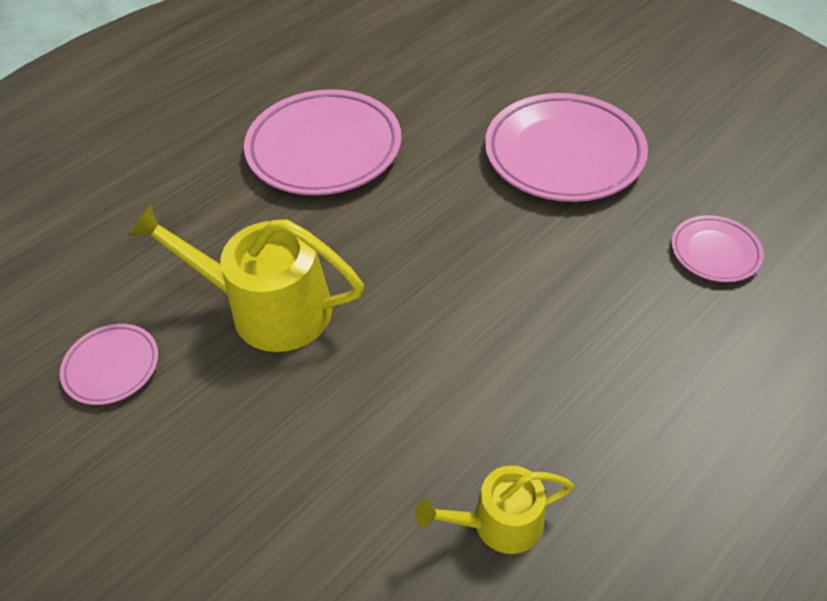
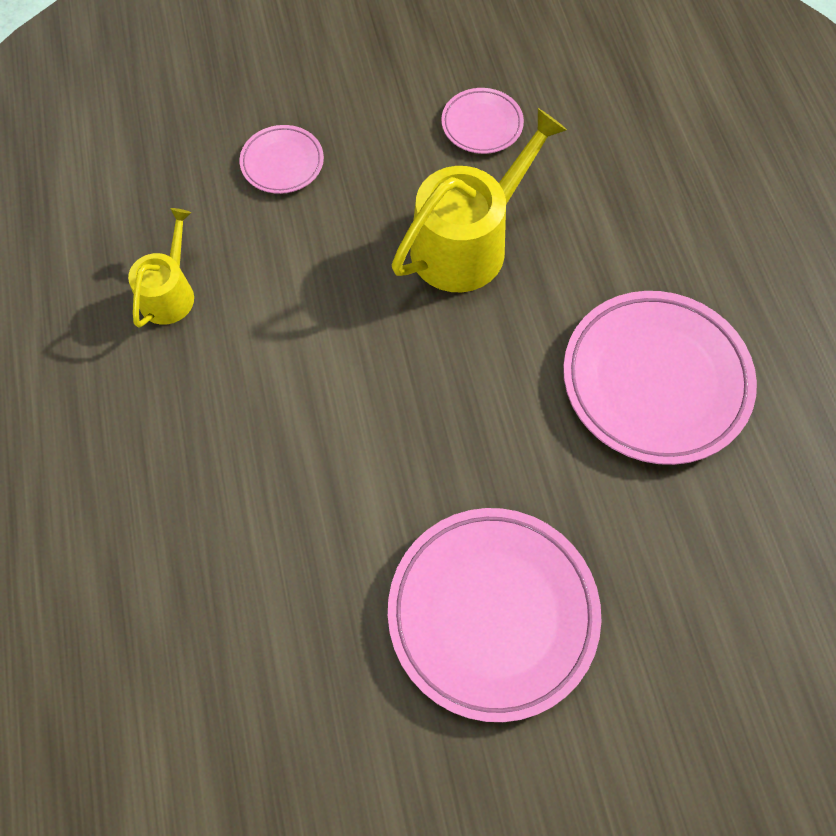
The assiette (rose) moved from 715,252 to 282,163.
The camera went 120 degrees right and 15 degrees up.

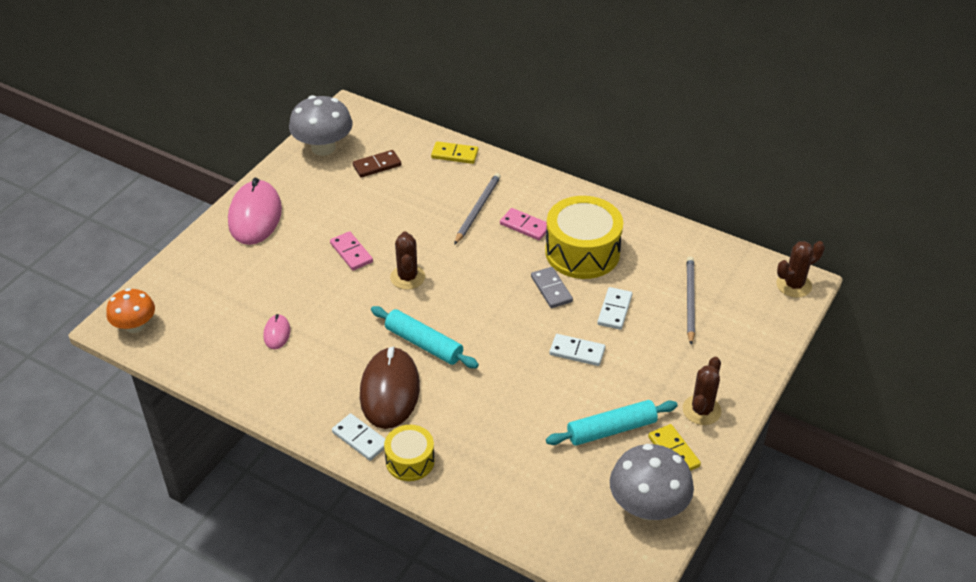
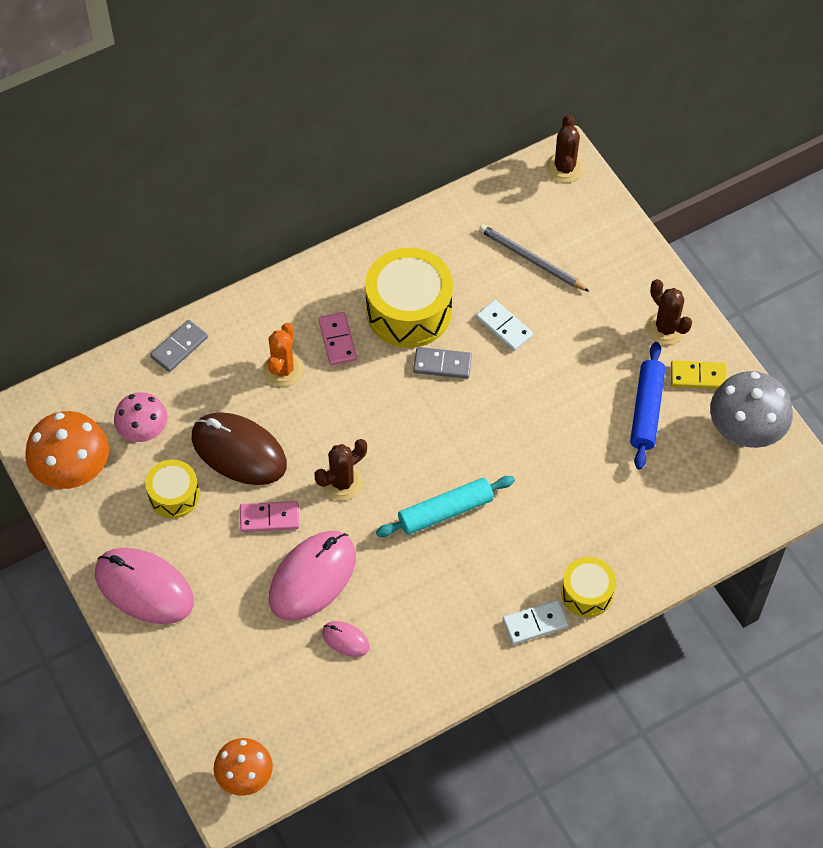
The champignon (gris) at 323,147 became the champignon (orange) at 73,470.
The domino (marron) at 377,165 was replaced by the champignon (rose) at 143,430.
The souris (marron) moved from 389,391 to 239,451.
The cactus (marron) at 407,277 turned 60 degrees counterclockwise.
The domino (jaune) at 454,154 became the domino (gris) at 179,347.
The crayon (gris) at 477,209 was replaced by the cactus (orange) at 283,370.
The domino (rose) at 525,226 turned 75 degrees counterclockwise.
The rouleau à pâtisserie (turquoise) at 611,429 became the rouleau à pâtisserie (bleu) at 646,410.
The domino (blanc) at 577,352 disappeared.
The tambour (jaune) at 174,495 appeared.
The souris (rose) at 312,577 appeared.
The camera went 60 degrees left and 15 degrees up.

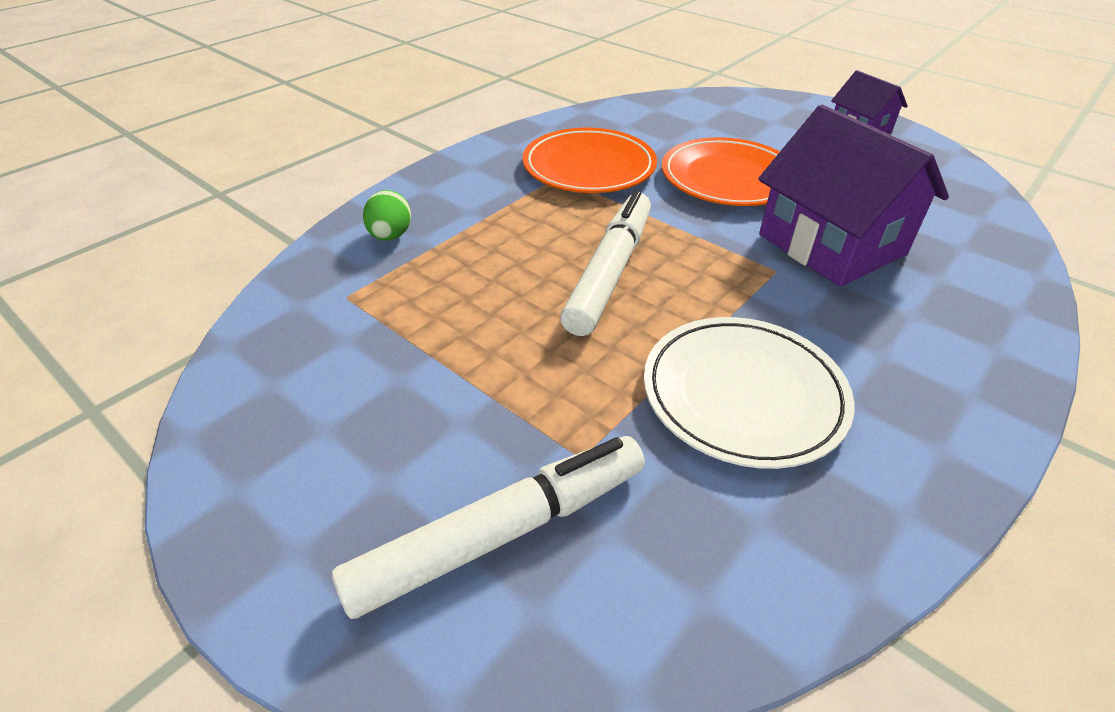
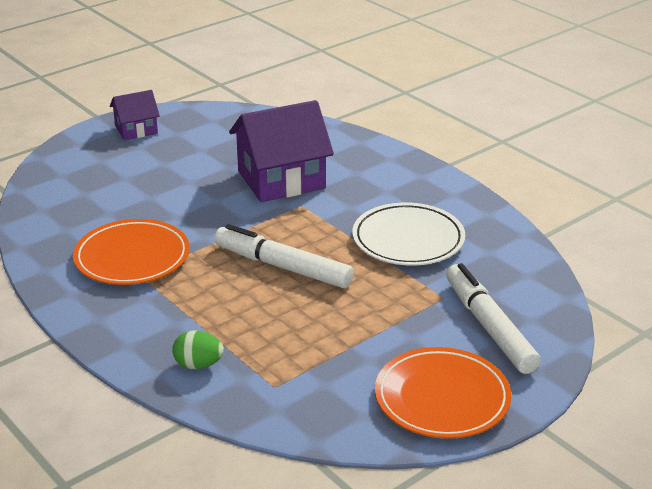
The assiette (orange) moved from 728,178 to 442,398.
The camera went 80 degrees left and 10 degrees down.

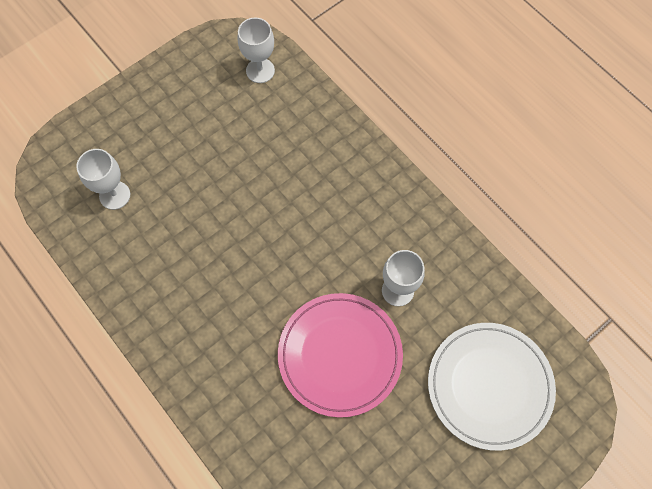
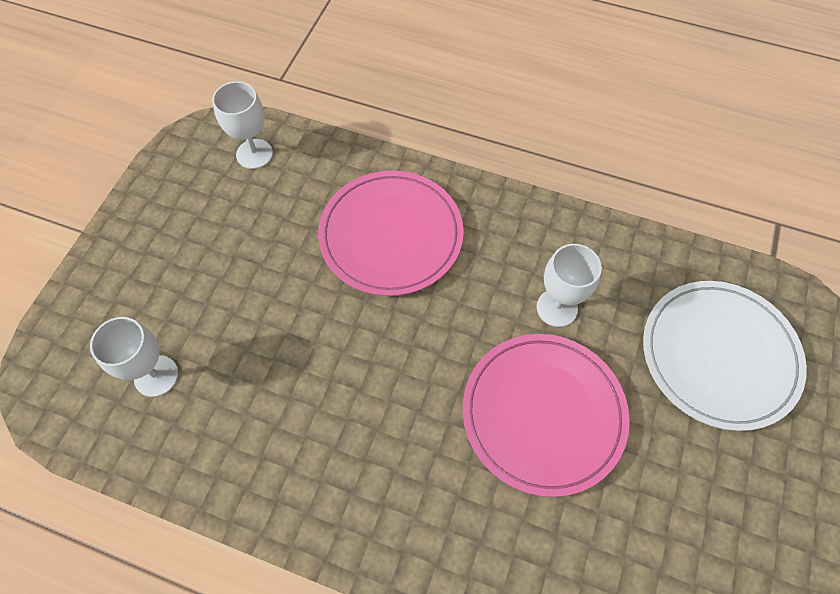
The assiette (rose) at 391,235 appeared.
The camera went 30 degrees left and 5 degrees down.

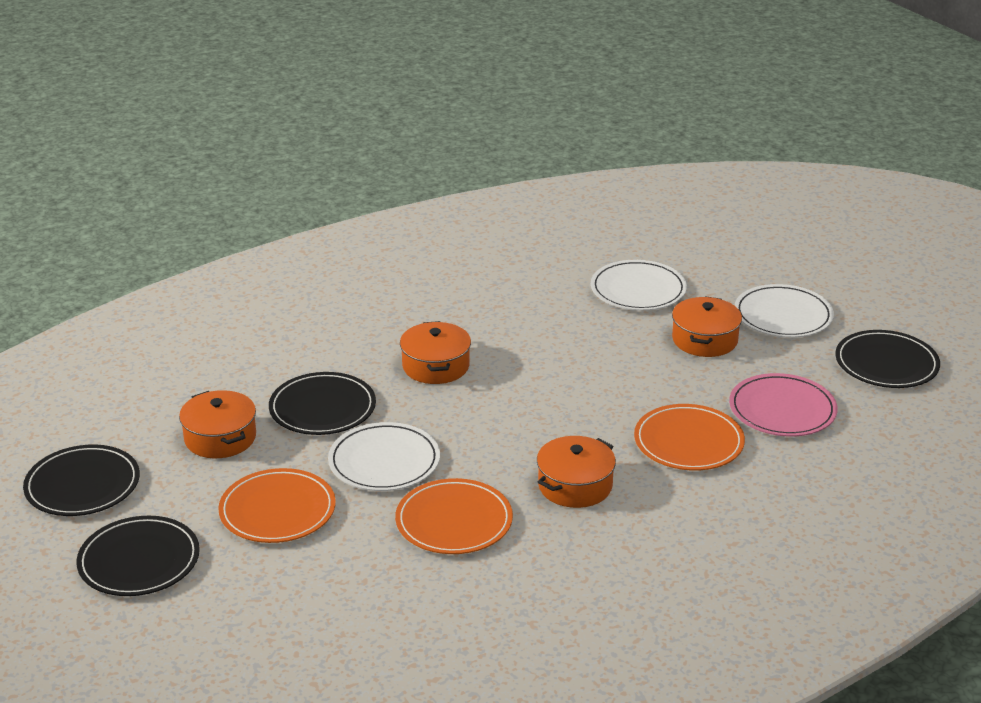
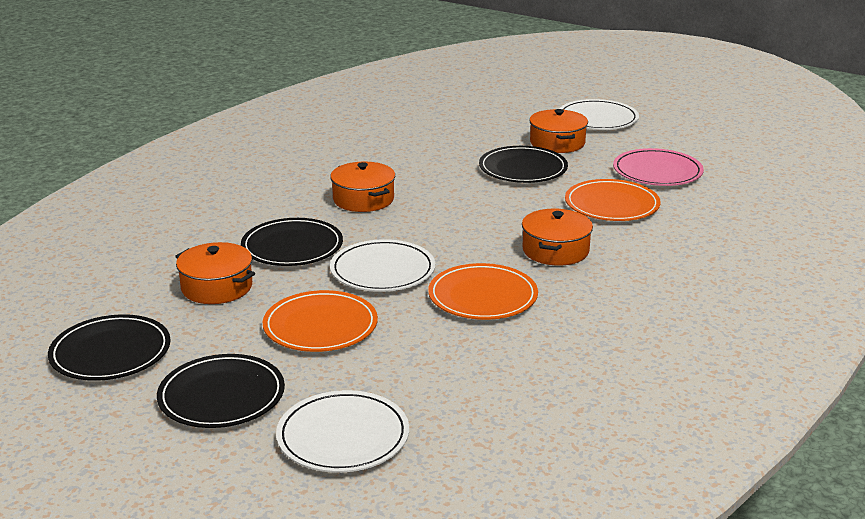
The assiette (blanc) moved from 638,290 to 343,436.
The assiette (noir) moved from 886,363 to 523,169.
The camera went 25 degrees left and 5 degrees down.

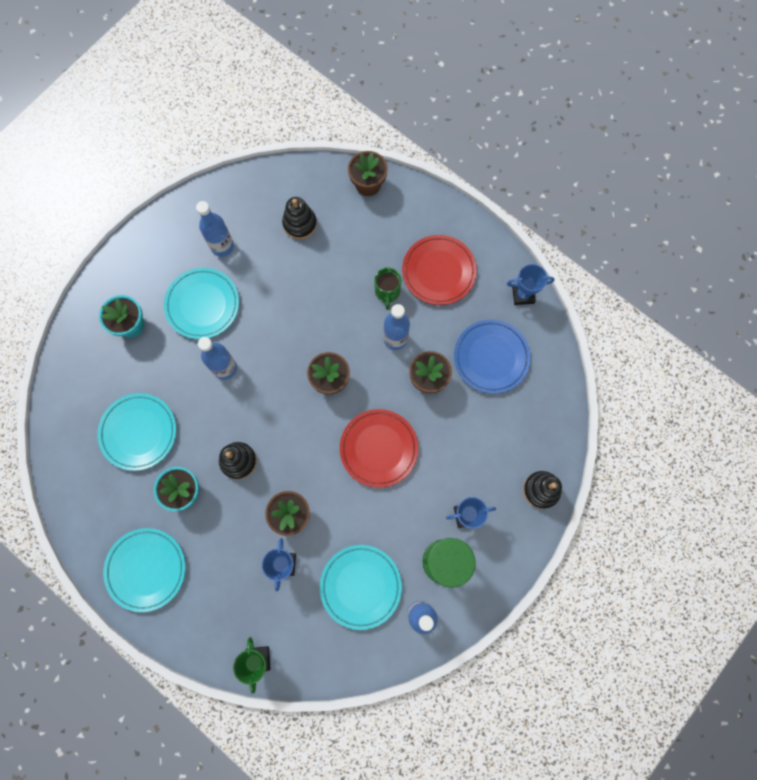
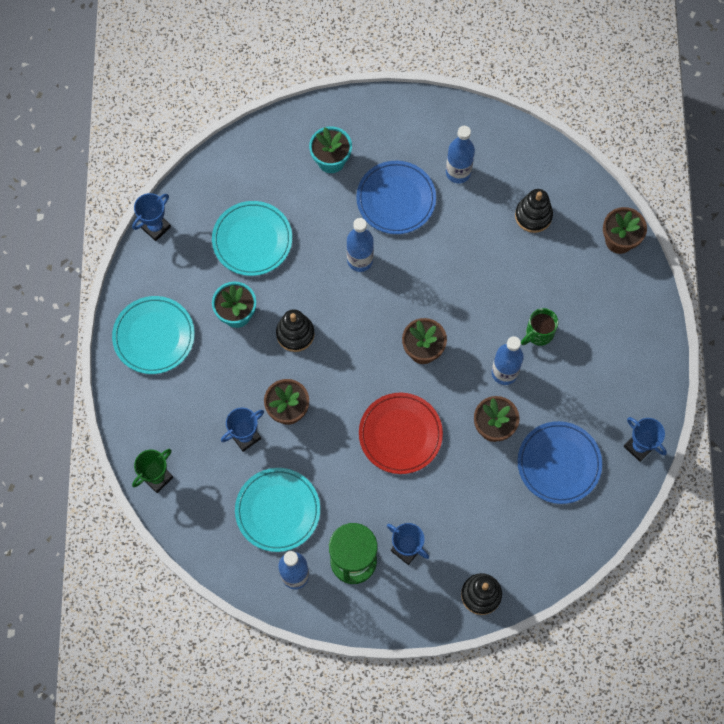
The assiette (turquoise) at 202,305 became the assiette (bleu) at 396,199.
The assiette (rouge) at 438,271 disappeared.
The trophée (bleu) at 156,227 appeared.
The camera went 50 degrees right and 5 degrees down.

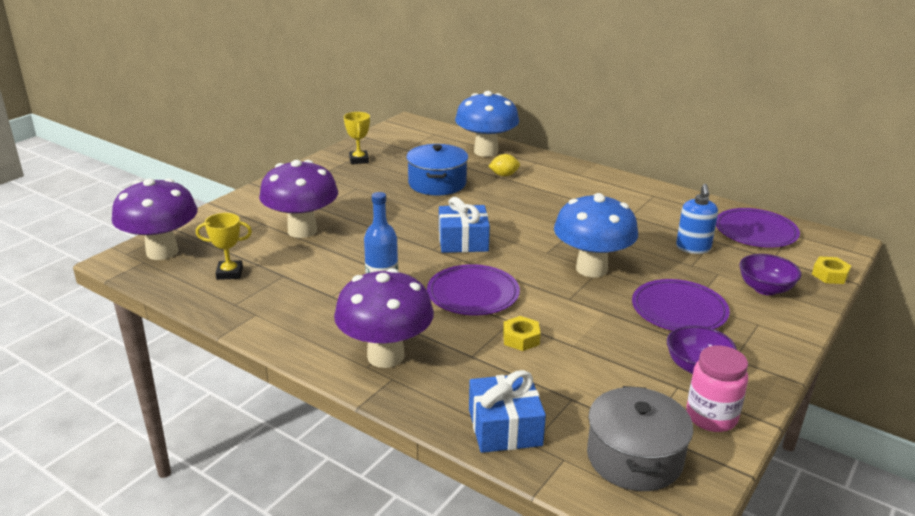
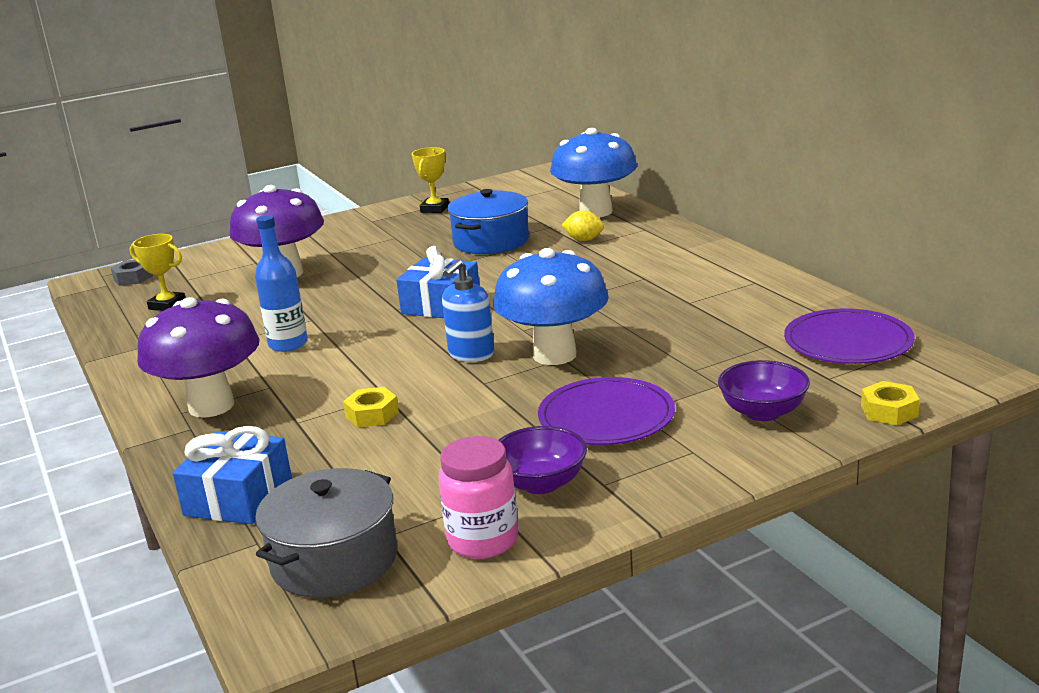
The champignon (violet) at 162,252 was replaced by the écrou (gris) at 133,278.
The assiette (violet) at 473,293 disappeared.
The distributeur de savon (bleu) moved from 693,248 to 471,354.
The camera went 30 degrees right and 5 degrees down.

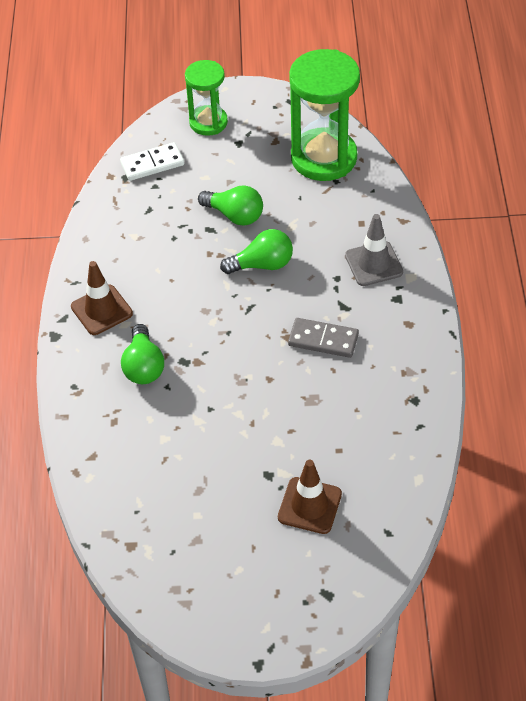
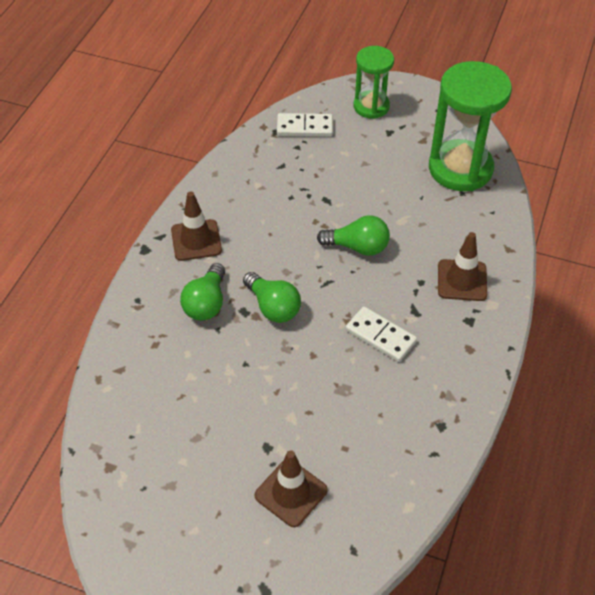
The ampoule (vert) moved from 235,215 to 273,307.
The domino (gris) at 323,340 became the domino (blanc) at 380,336.
The cône de chantier (gris) at 374,264 became the cône de chantier (marron) at 462,280.
The camera went 20 degrees right and 0 degrees up.

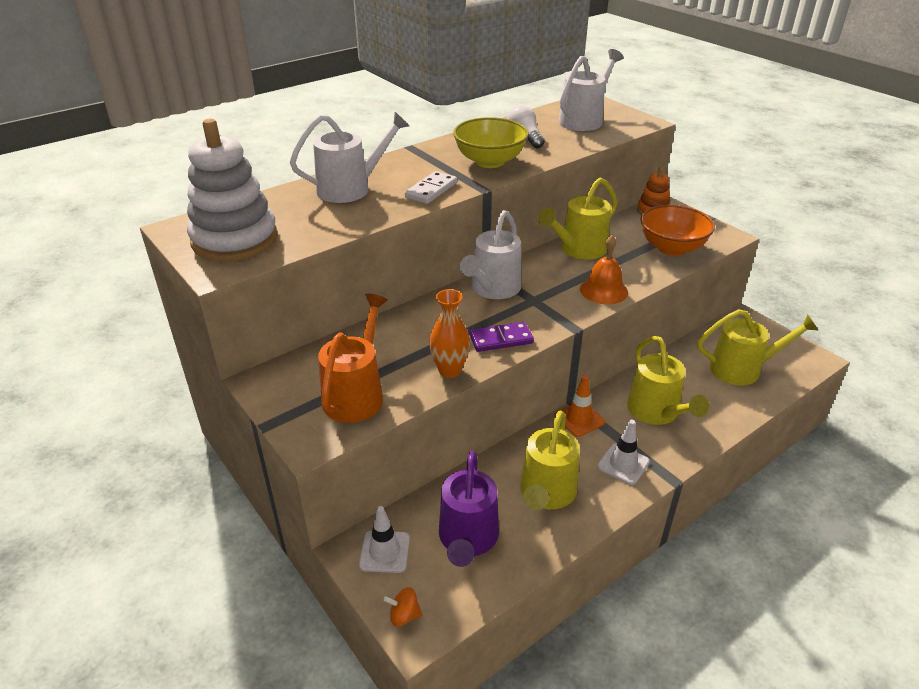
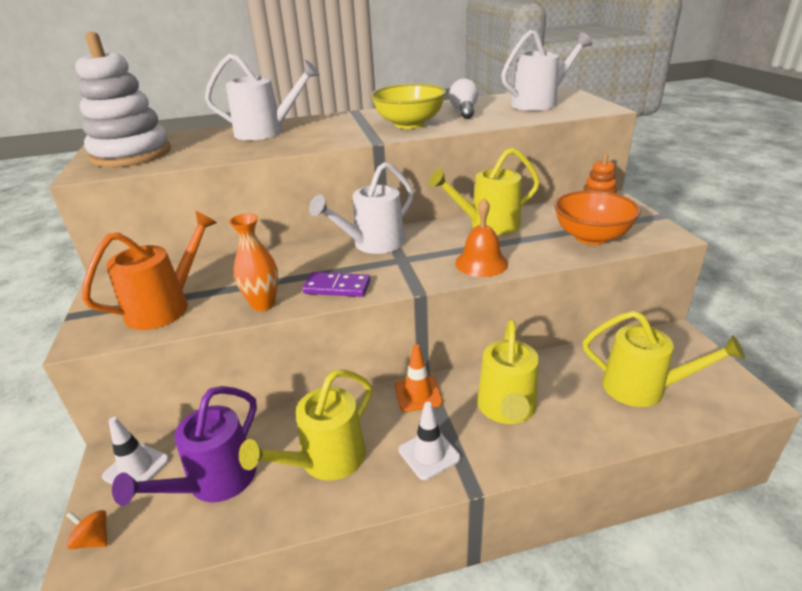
The domino (blanc) at 431,190 disappeared.
The camera went 25 degrees right and 5 degrees down.

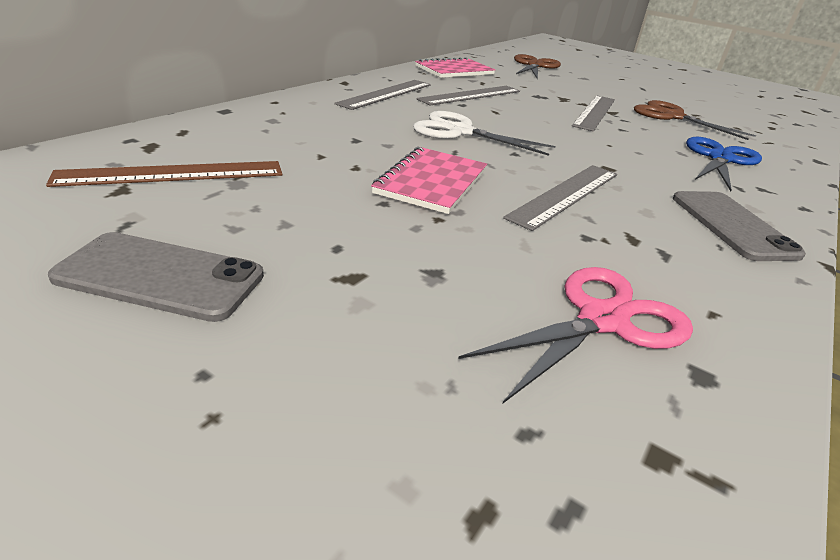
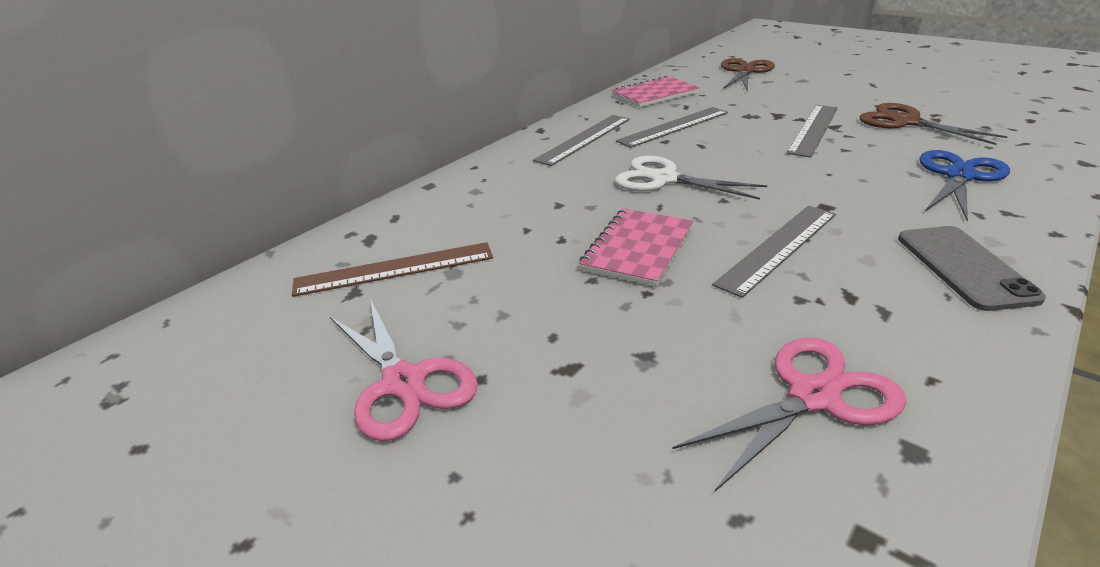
The téléphone (gris) at 160,277 was replaced by the ciseaux (rose) at 404,382.
The camera went 10 degrees right and 0 degrees up.

